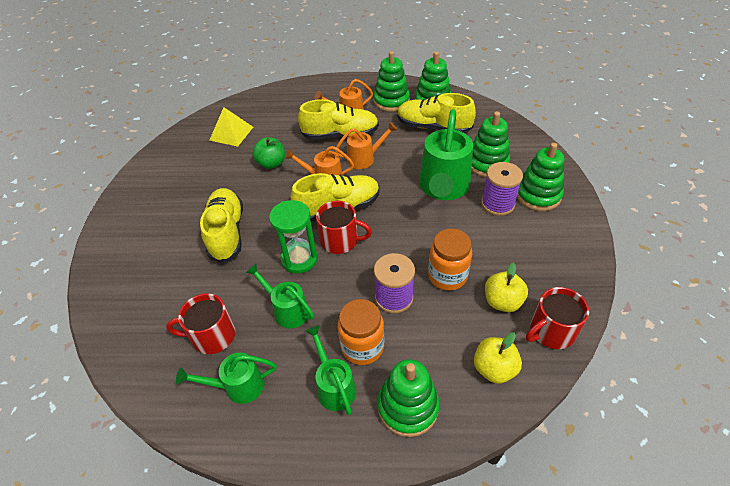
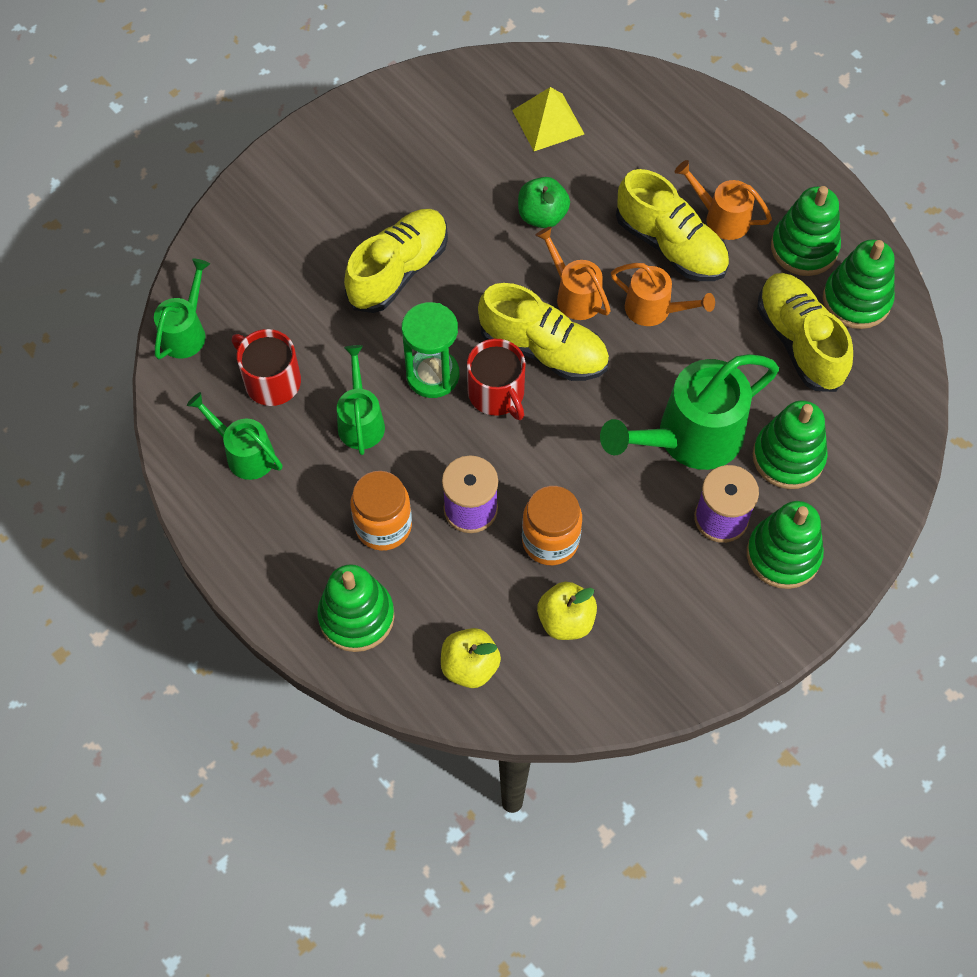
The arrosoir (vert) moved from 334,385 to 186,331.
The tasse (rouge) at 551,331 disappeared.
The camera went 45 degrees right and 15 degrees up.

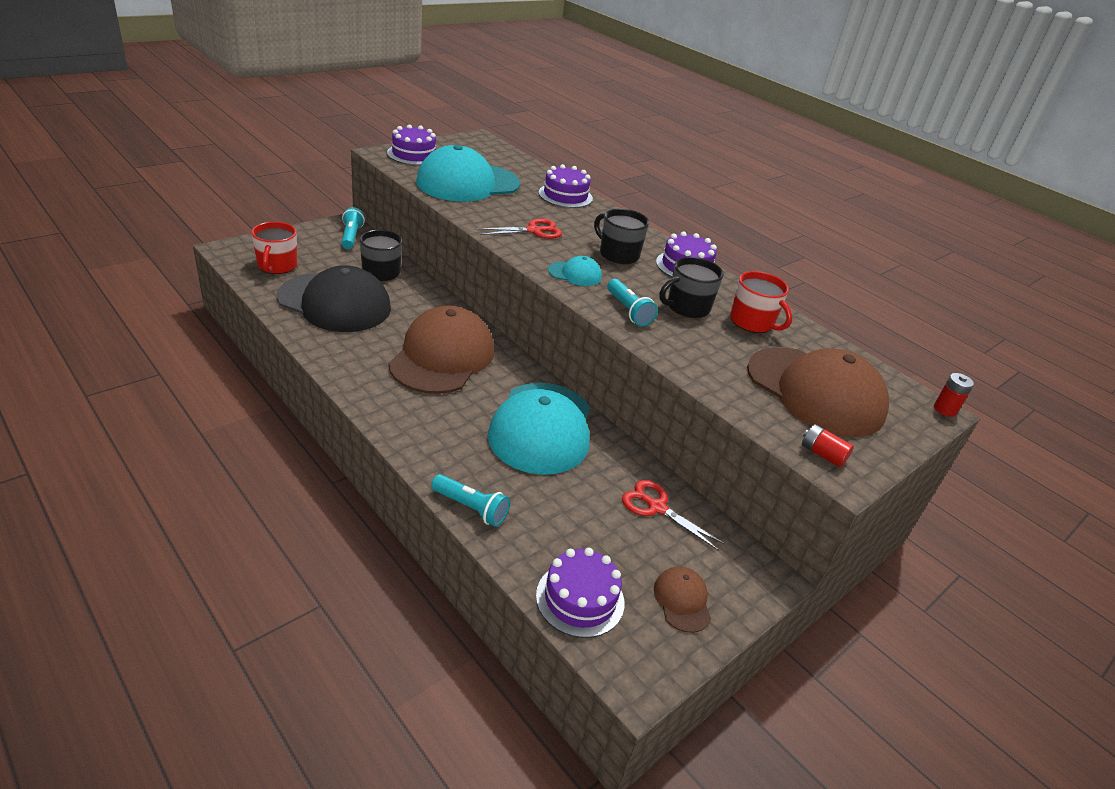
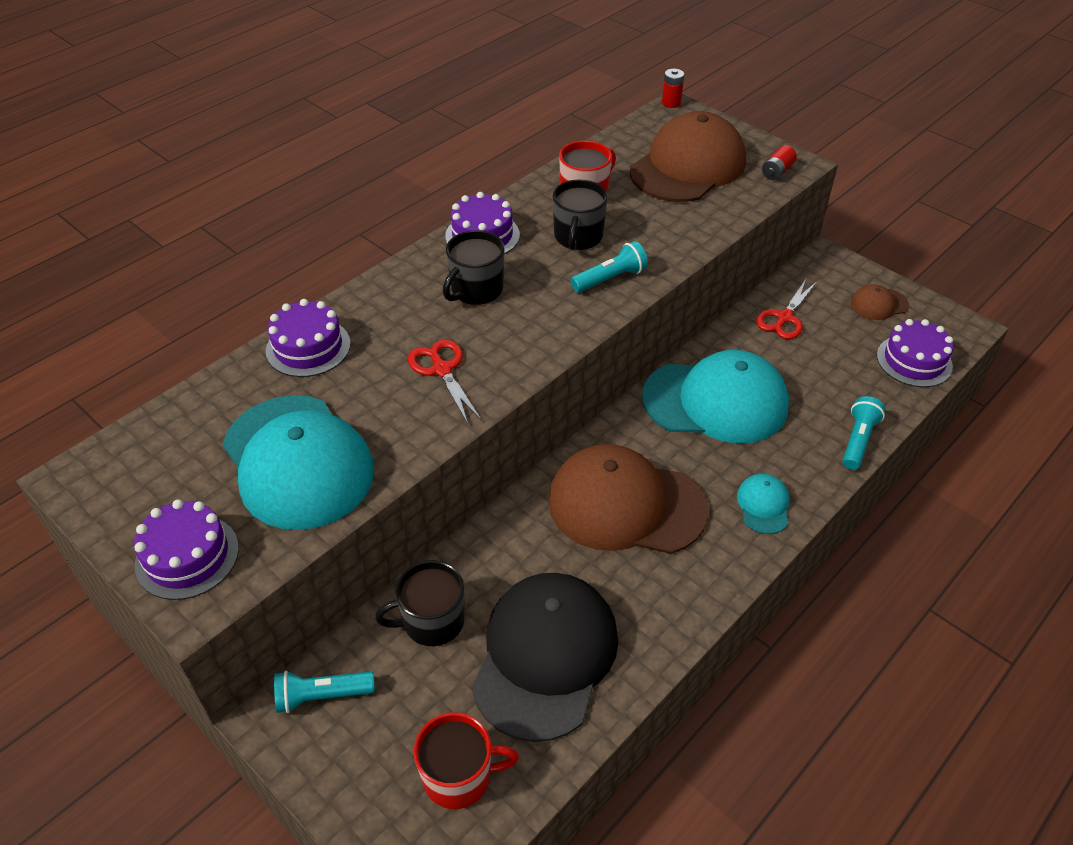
The casquette (turquoise) moved from 575,274 to 763,505.
The tasse (noir) at 687,307 turned 45 degrees clockwise.
The camera went 90 degrees left and 10 degrees up.

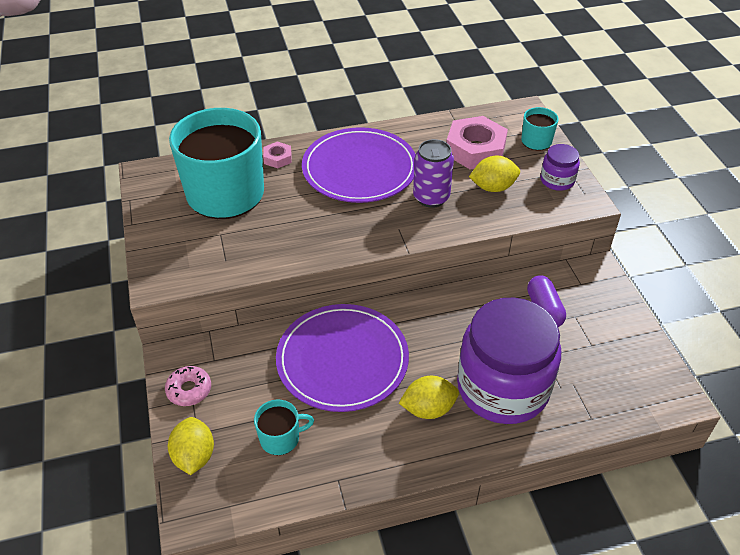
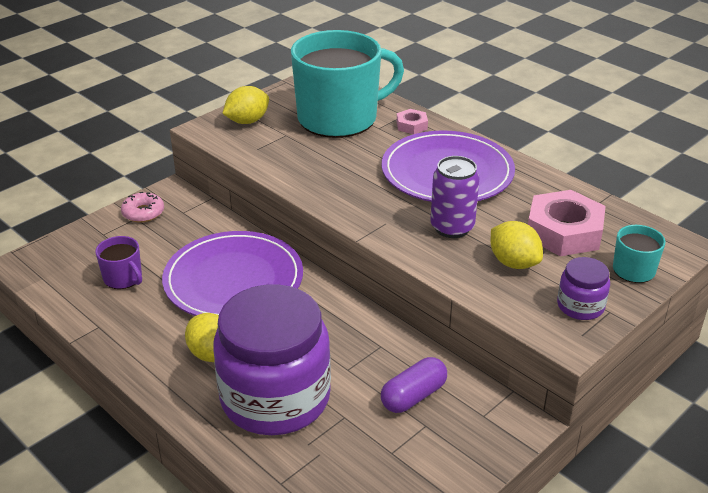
The citron (jaune) moved from 194,456 to 247,121.
The tasse (turquoise) at 281,438 became the tasse (violet) at 123,278.
The camera went 60 degrees right and 10 degrees down.

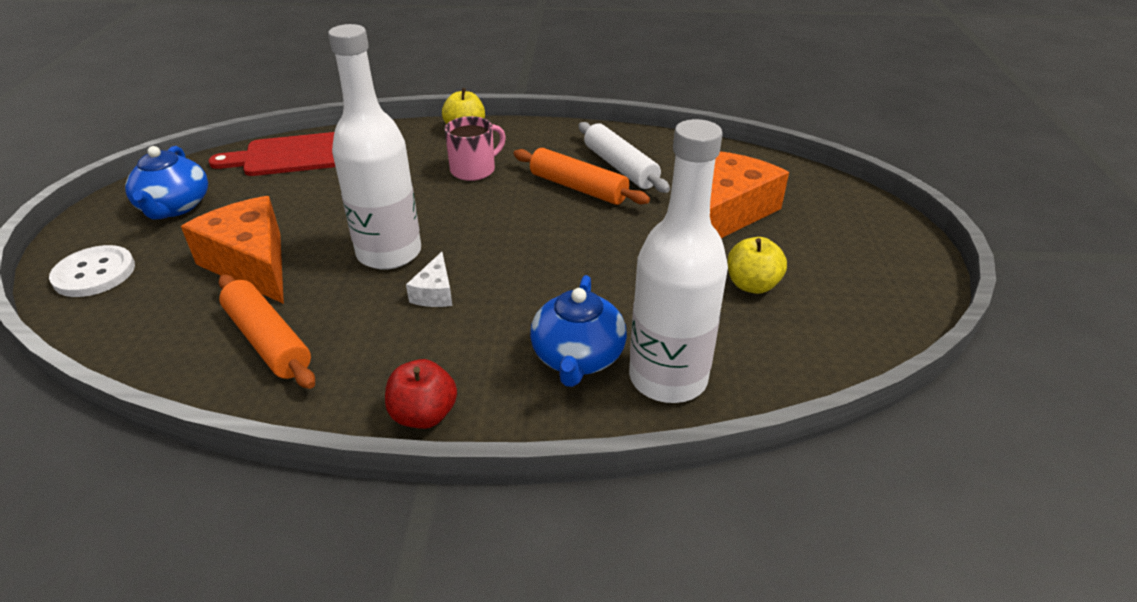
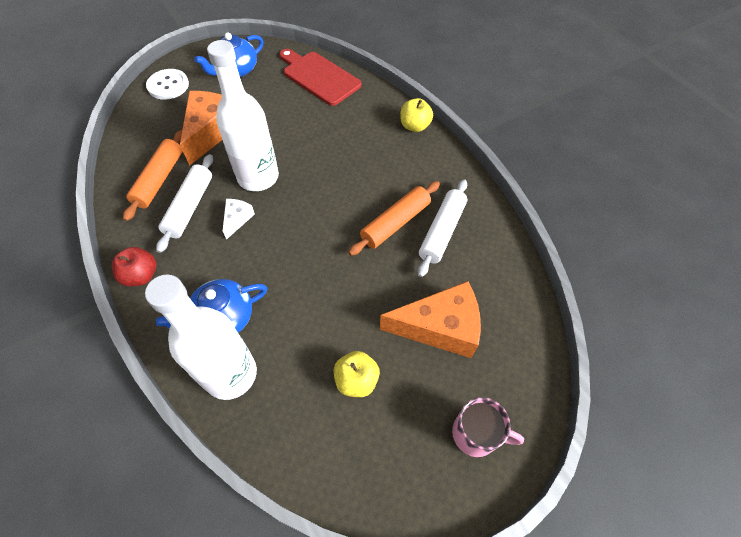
The fromage (blanc) at 435,293 turned 135 degrees clockwise.
The tasse (rose) moved from 474,170 to 476,434.
The rouleau à pâtisserie (orange) at 578,188 turned 45 degrees clockwise.
The rouleau à pâtisserie (blanc) at 189,207 appeared.
The camera went 55 degrees right and 20 degrees up.

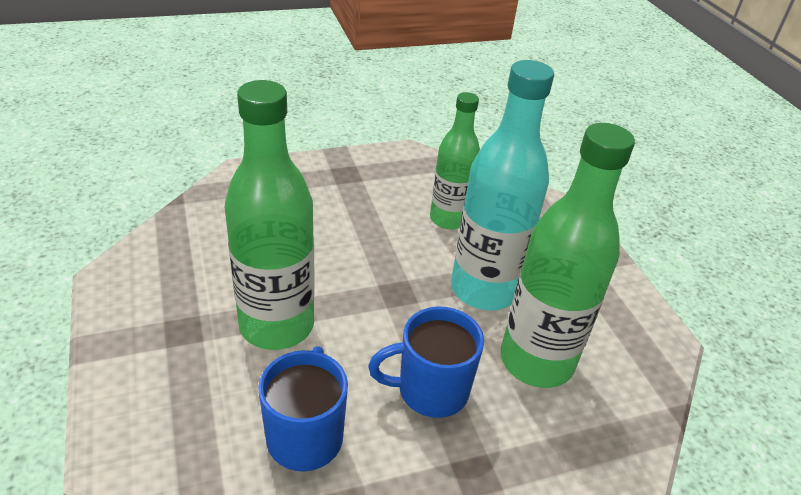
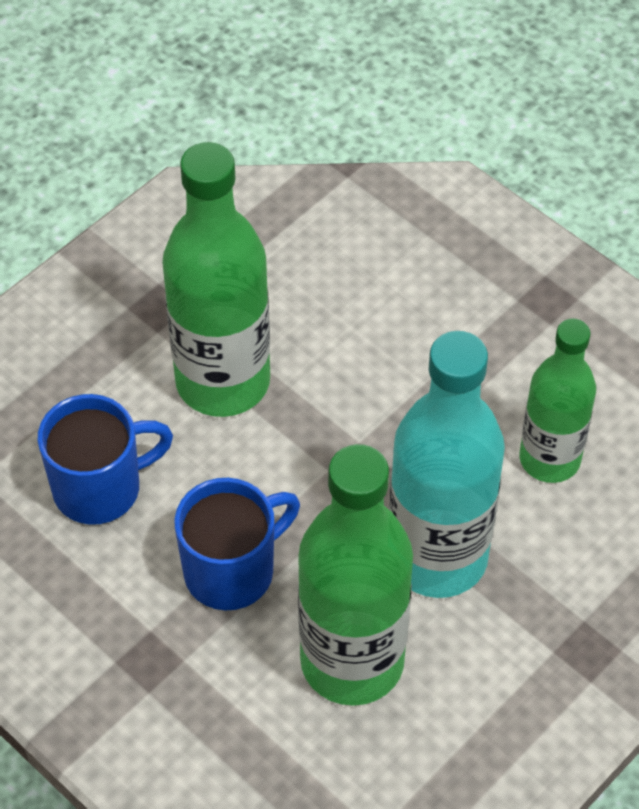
The tasse (bleu) at 430,390 turned 90 degrees clockwise.
The camera went 65 degrees right and 15 degrees up.

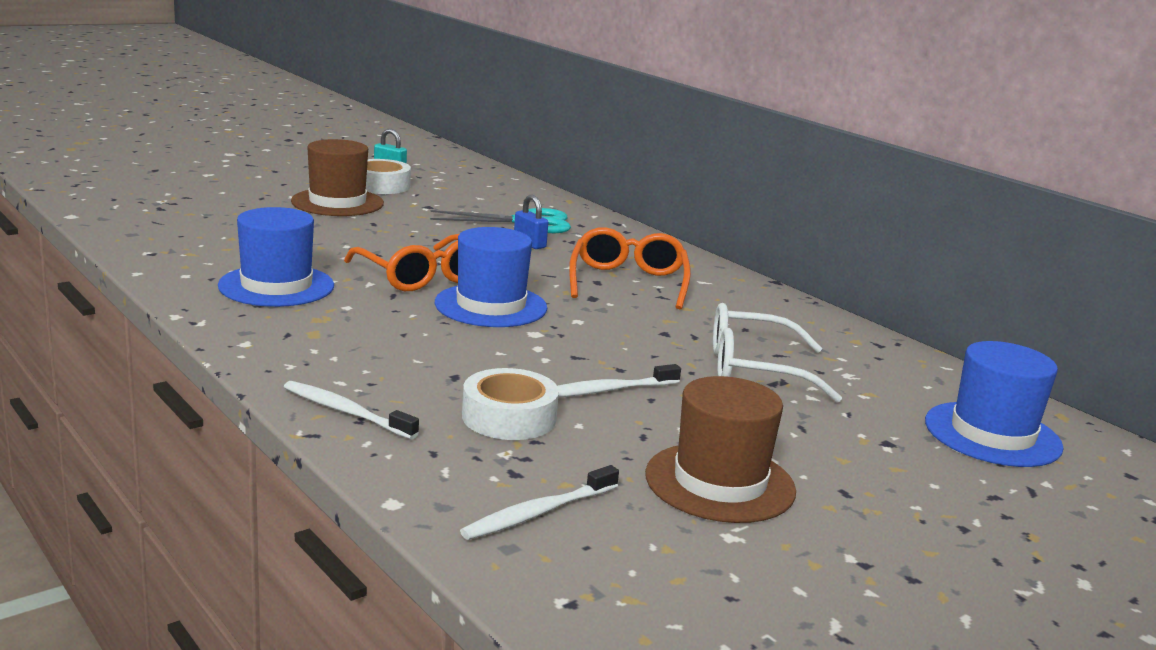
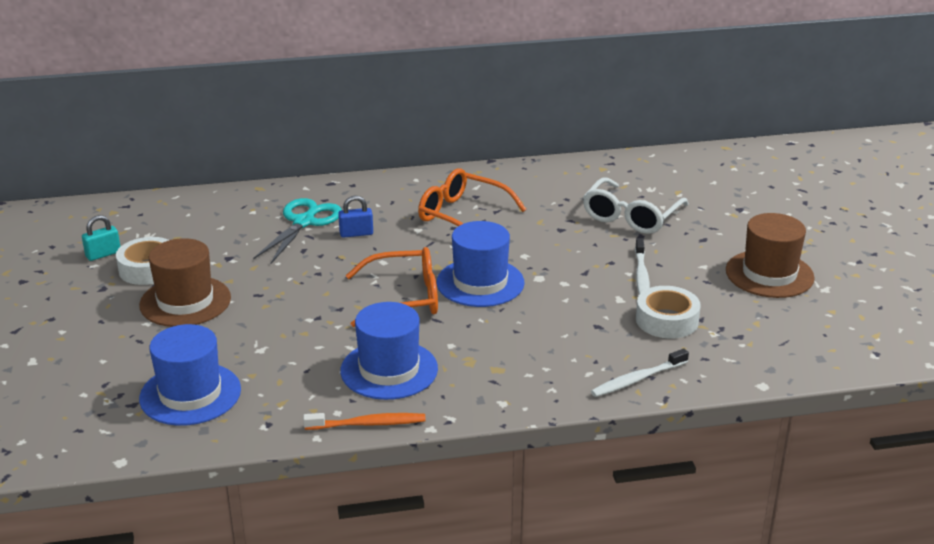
The brosse à dents (blanc) at 538,513 disappeared.
The chapeau (bleu) moved from 992,434 to 190,394.
The brosse à dents (orange) at 368,424 appeared.
The camera went 60 degrees left and 10 degrees up.

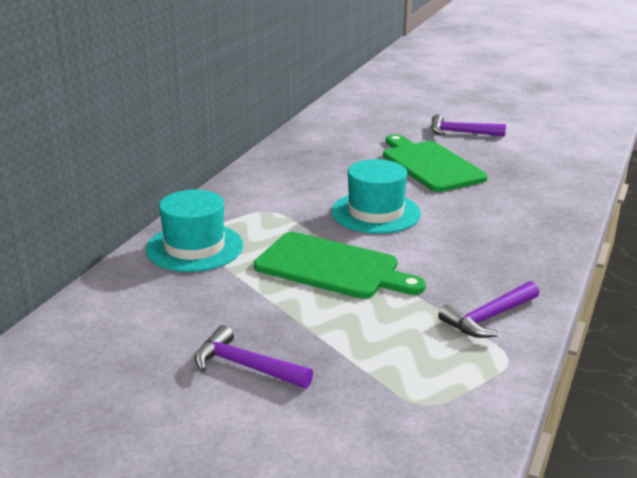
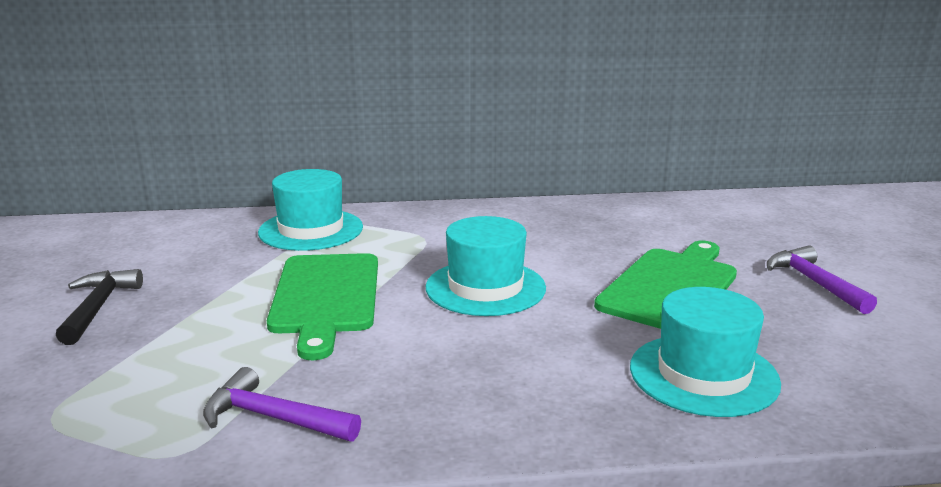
The marteau (violet) at 245,366 became the marteau (noir) at 98,307.
The chapeau (turquoise) at 703,375 appeared.
The camera went 60 degrees right and 5 degrees down.

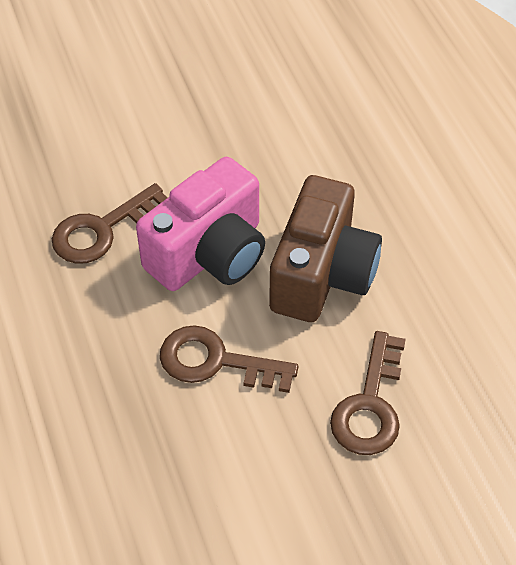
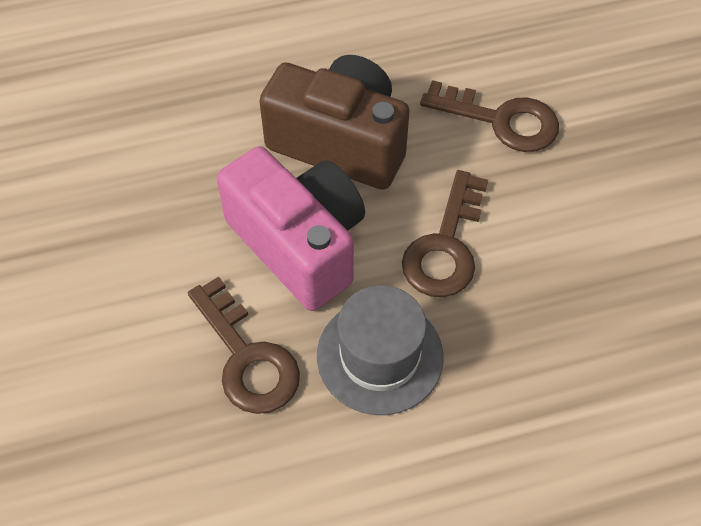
The chapeau (gris) at 380,356 appeared.
The camera went 85 degrees left and 5 degrees up.

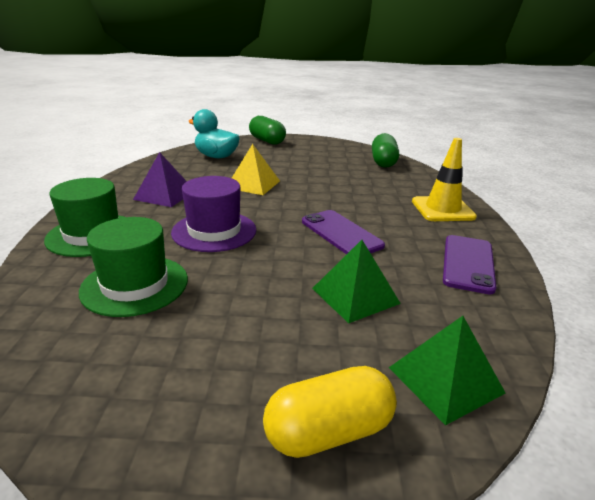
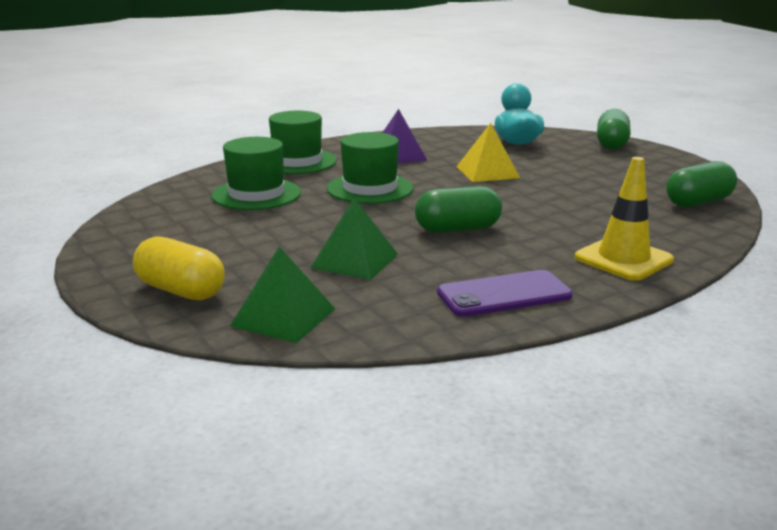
The chapeau (violet) at 214,231 became the chapeau (vert) at 370,188.
The téléphone (violet) at 341,233 was replaced by the gélule (vert) at 457,229.
The camera went 55 degrees right and 5 degrees down.

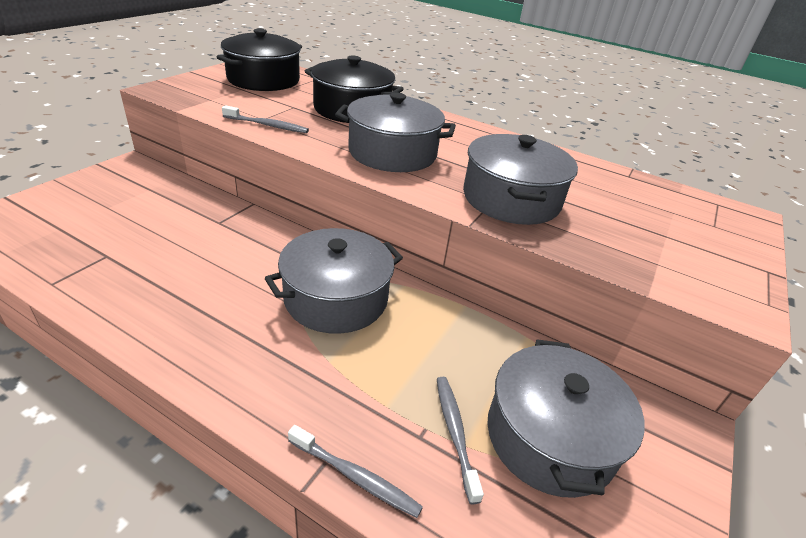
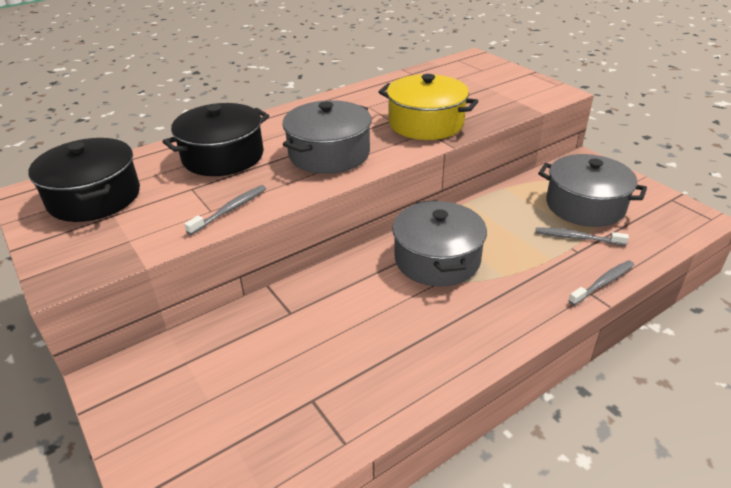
The marmite (gris) at 511,199 became the marmite (jaune) at 426,123.
The camera went 60 degrees left and 0 degrees up.

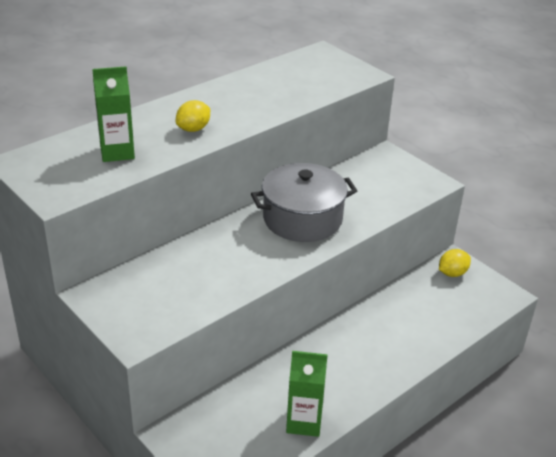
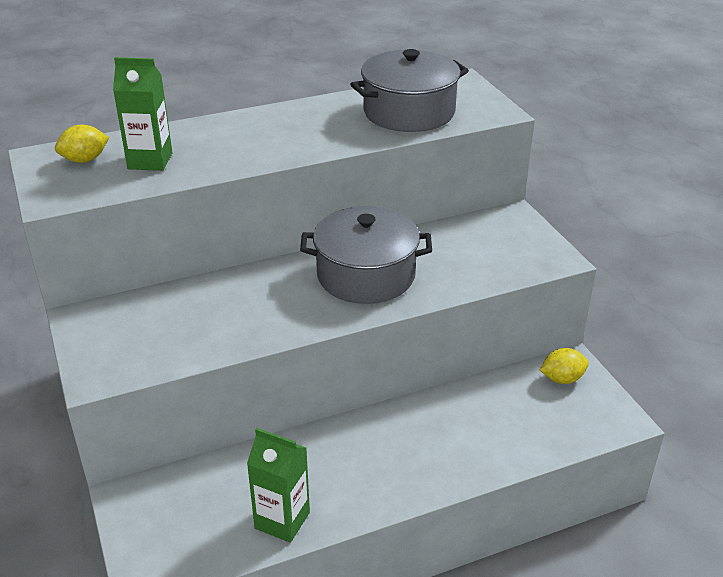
The citron (jaune) moved from 193,129 to 85,160.
The marmite (gris) at 409,112 appeared.
The camera went 20 degrees right and 0 degrees up.

